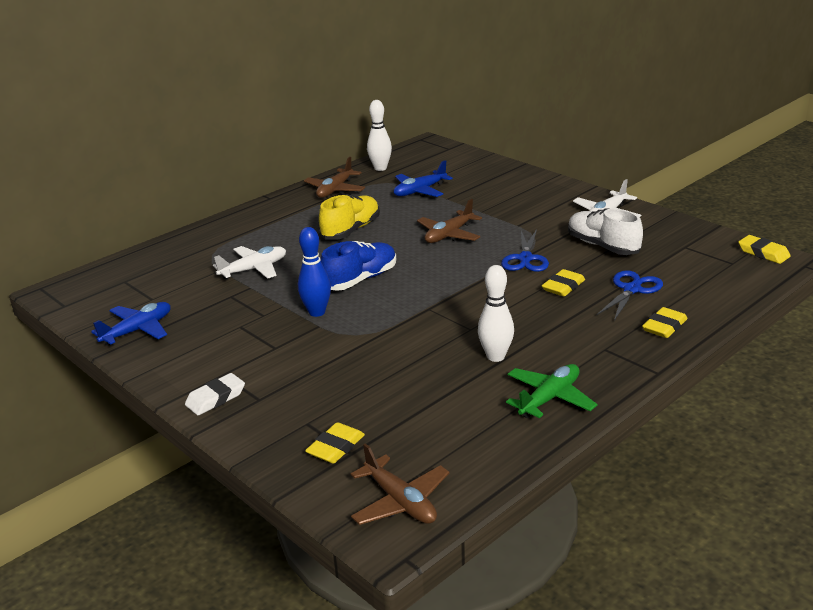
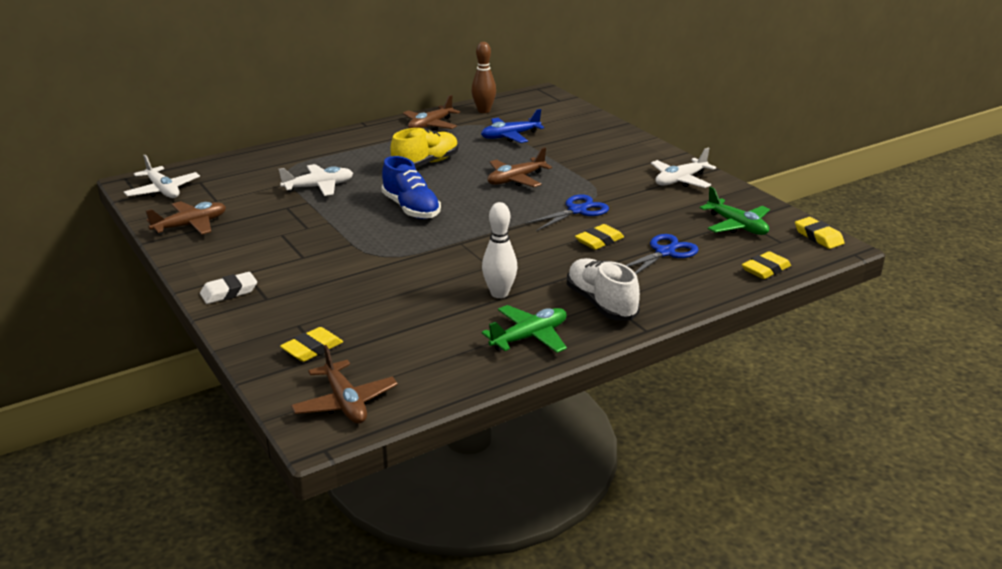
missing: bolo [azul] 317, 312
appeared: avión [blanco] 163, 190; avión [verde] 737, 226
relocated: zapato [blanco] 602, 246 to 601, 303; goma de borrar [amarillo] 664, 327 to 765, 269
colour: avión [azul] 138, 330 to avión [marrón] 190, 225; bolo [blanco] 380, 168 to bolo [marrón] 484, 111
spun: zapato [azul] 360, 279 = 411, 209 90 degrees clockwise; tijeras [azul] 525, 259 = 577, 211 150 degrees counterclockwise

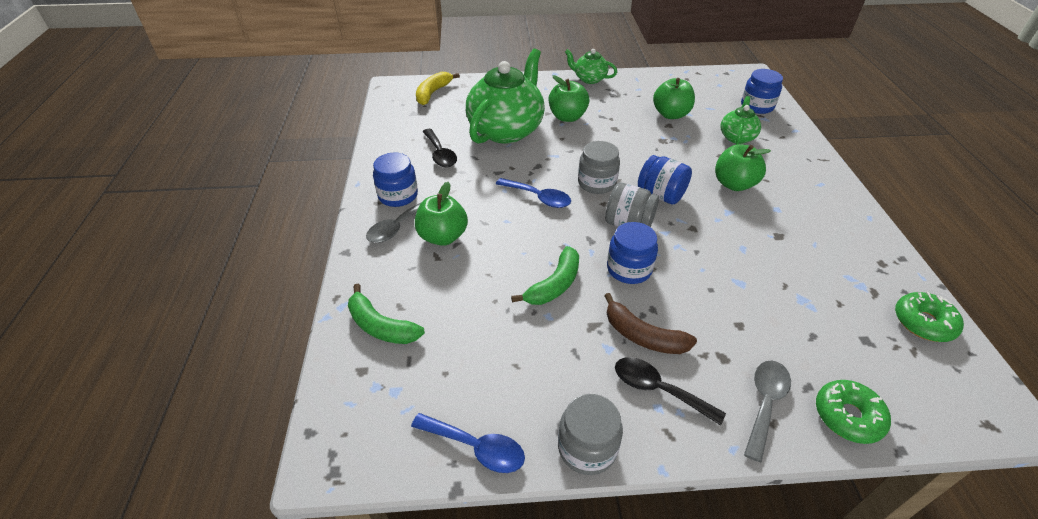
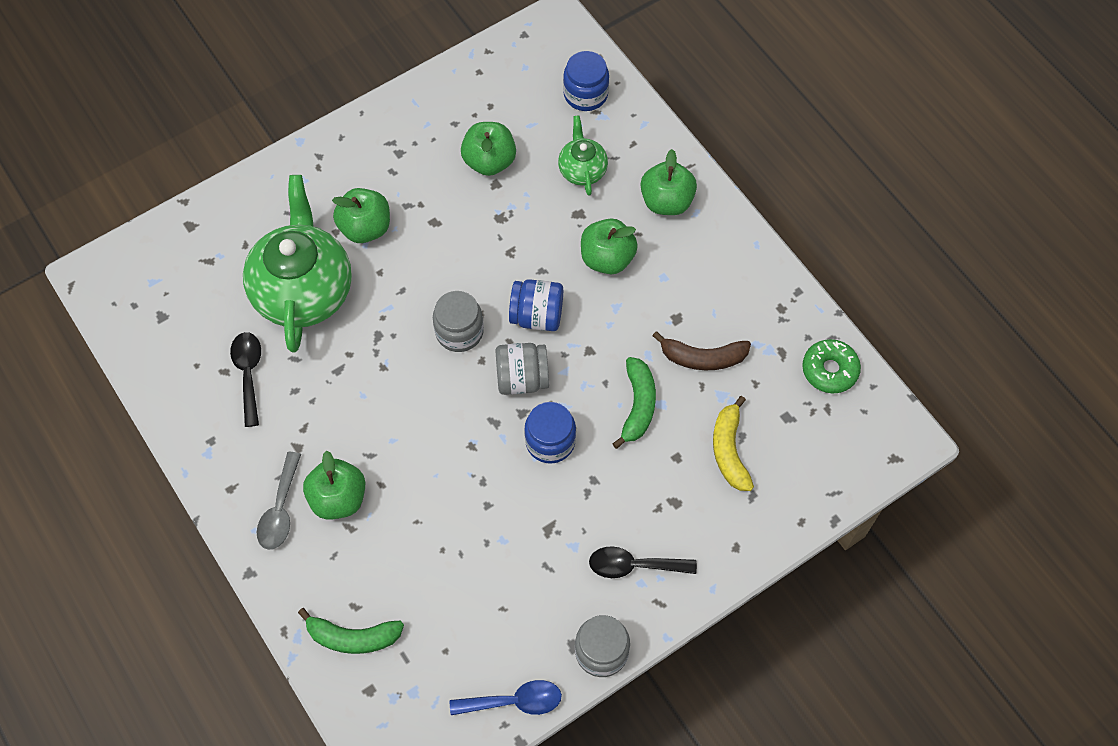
missing: tarro [azul] 398, 195; cuchara [azul] 538, 197; tetera [verde] 589, 79; cuchara [gris] 765, 404; rosquilla [verde] 847, 416
appeared: manzana [verde] 666, 201
relocated: plátano [verde] 554, 285 to 637, 405; plátano [marrón] 643, 336 to 703, 357; plátano [amarillo] 433, 93 to 729, 450
spun: cuchara [negro] 440, 154 = 249, 374 135 degrees counterclockwise

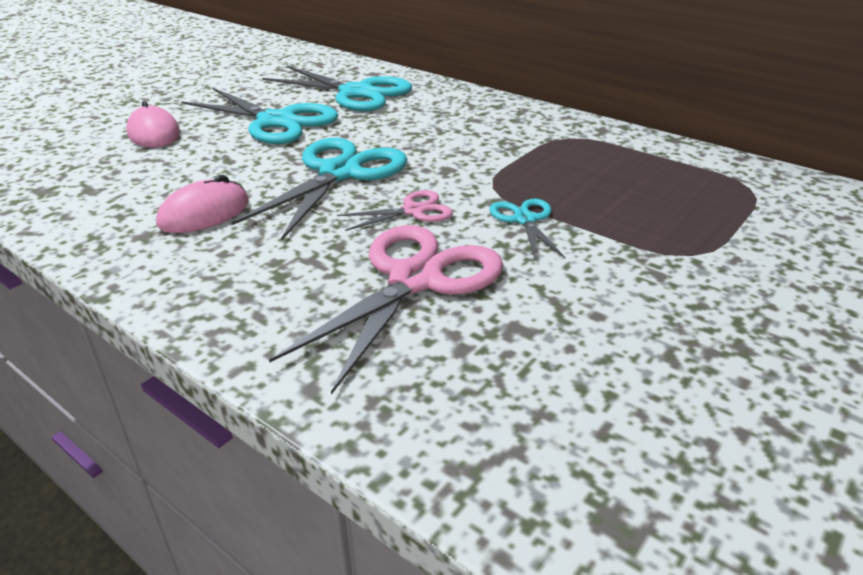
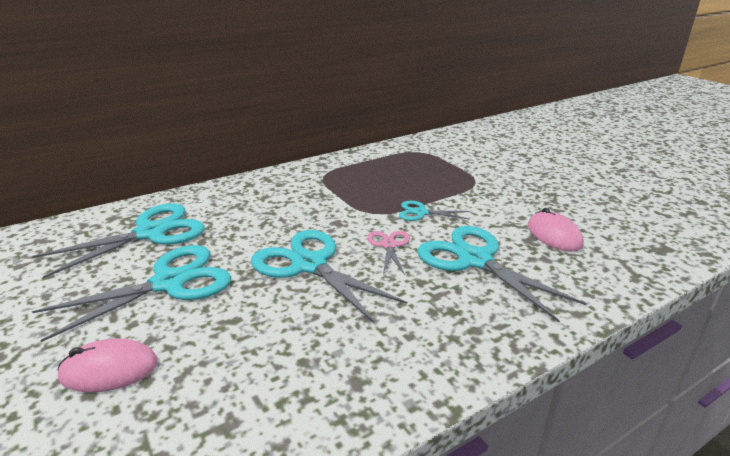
relocated: ratón [rosa] 204, 213 to 554, 235
colour: tijeras [rosa] 415, 280 to tijeras [turquesa] 475, 260

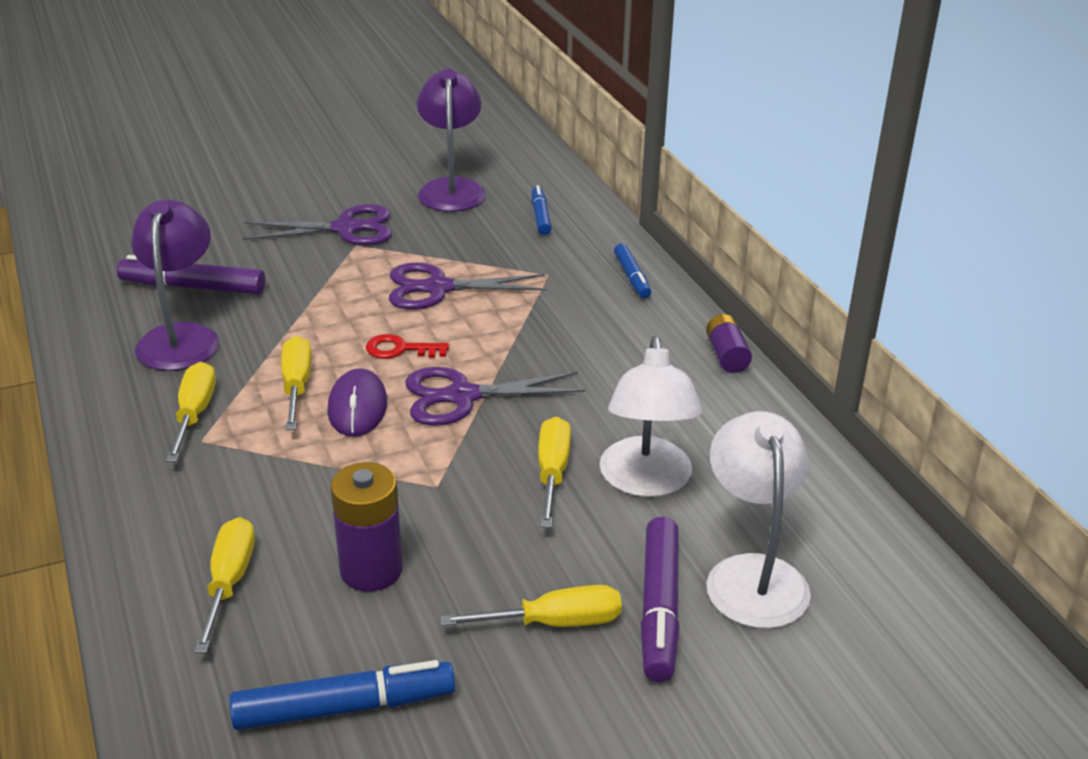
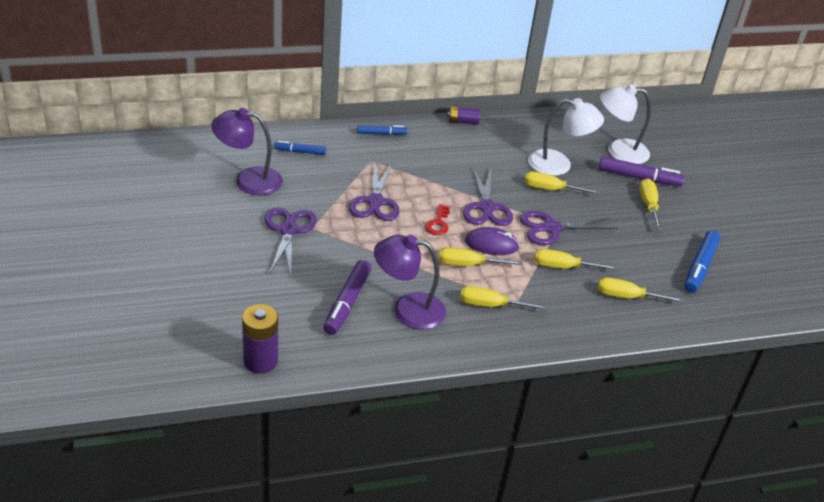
appeared: tijeras [morado] 551, 228; destornillador [amarillo] 563, 267
relocated: pila [morado] 371, 570 to 260, 361
spun: rotulador [azul] 344, 707 = 700, 267 150 degrees counterclockwise

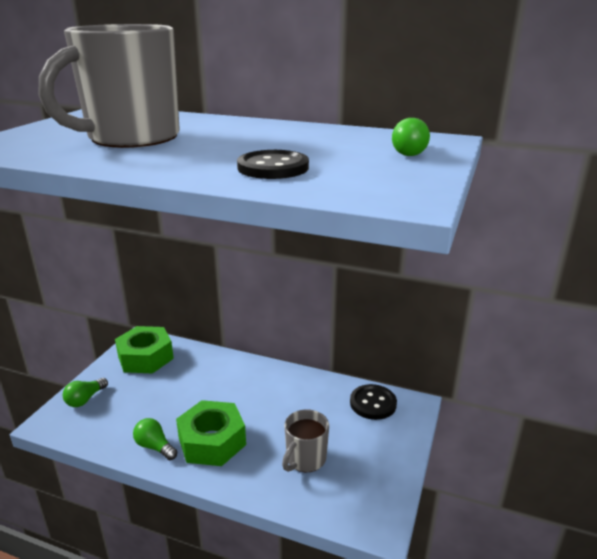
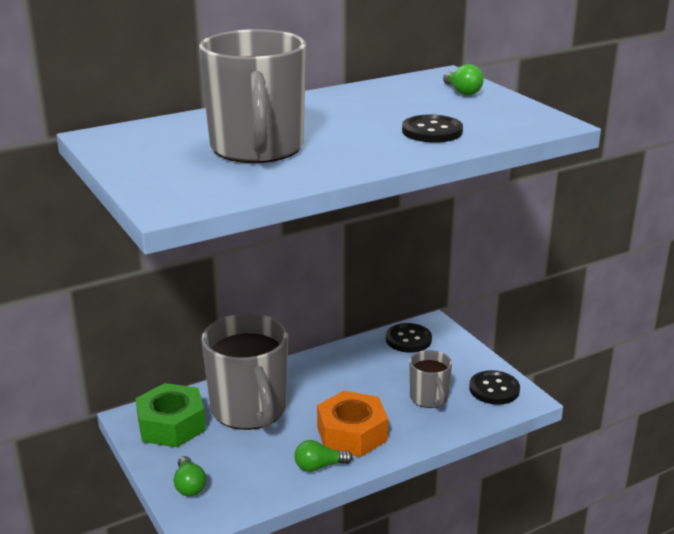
appeared: taza [gris] 249, 410; botón [negro] 494, 389
colour: tuerca [verde] 212, 441 to tuerca [naranja] 352, 433

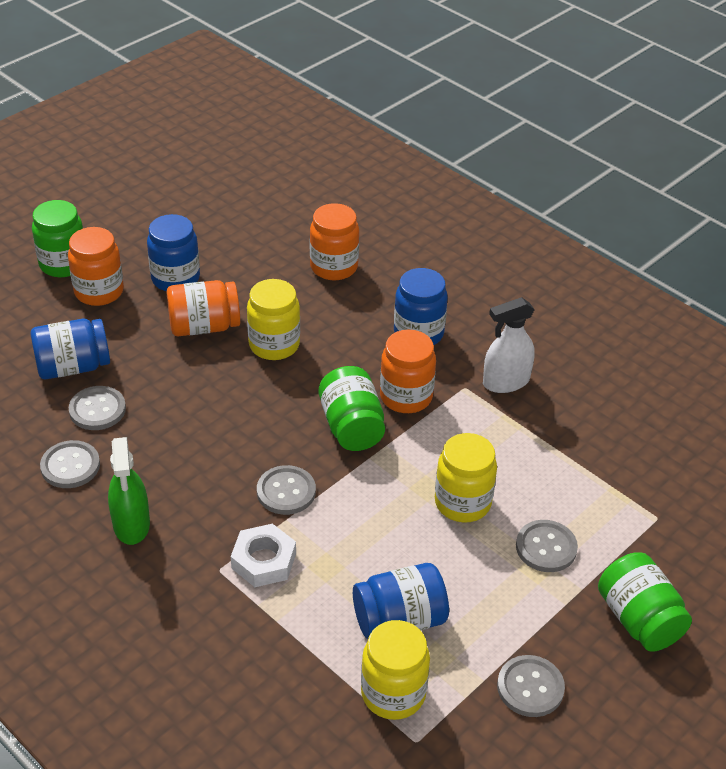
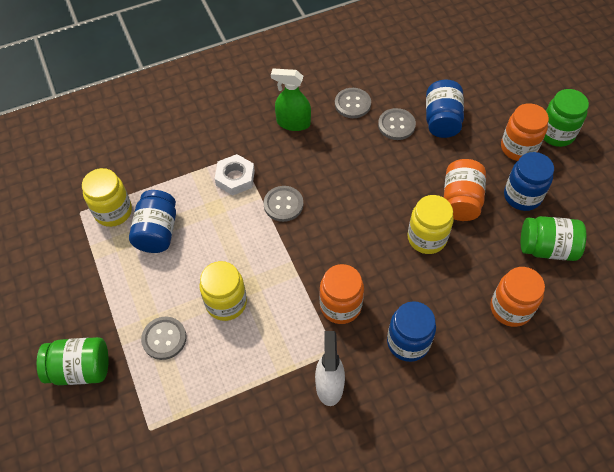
missing: botón [gris] 530, 687
relocated: tarro [verde] 351, 427 to 547, 248

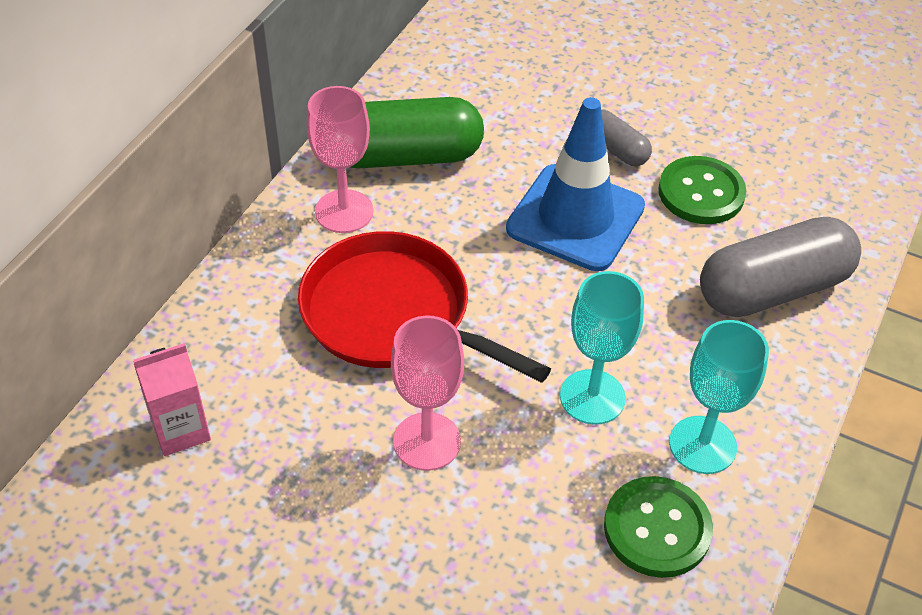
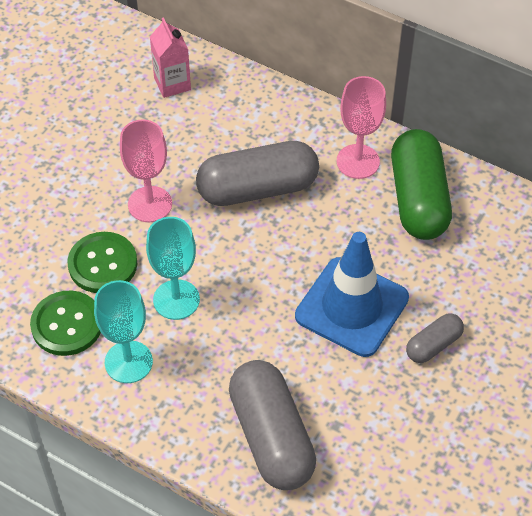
relocated: botón [verde] 701, 193 to 102, 264
exchanged: sartén [rojo] 393, 314 to cápsula [gris] 257, 188

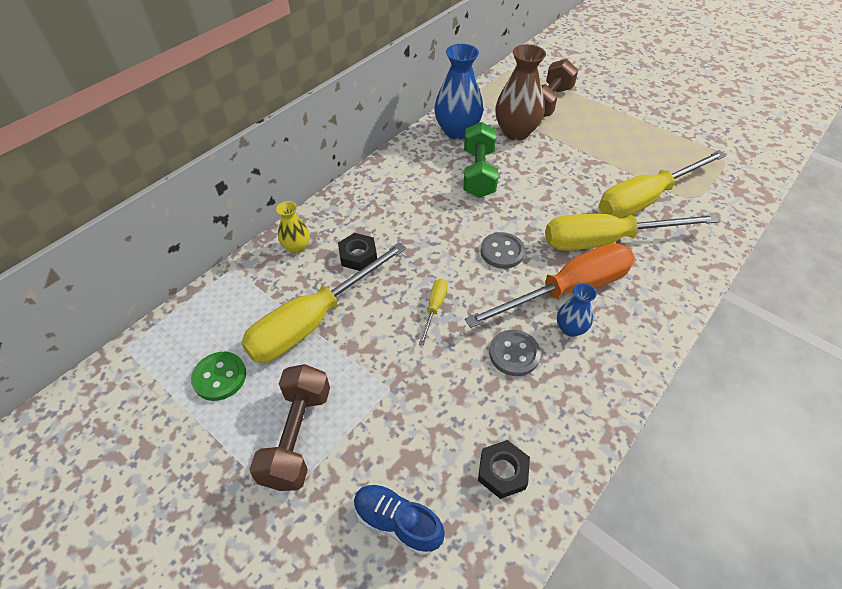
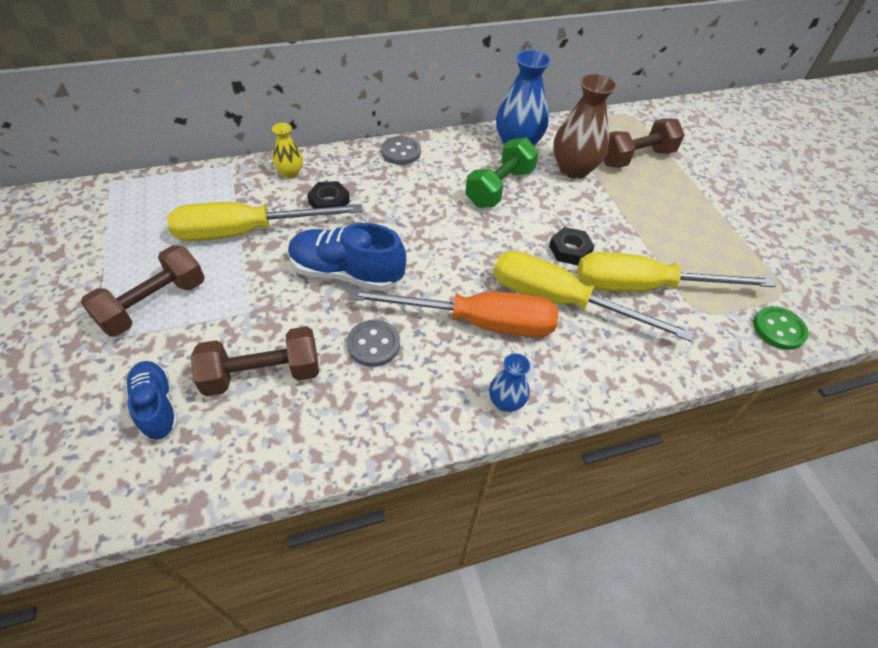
appeared: mancuerna [marrón] 262, 374
relocated: botón [gris] 502, 252 to 401, 152; florero [azul] 570, 328 to 506, 402; tuerca [negro] 502, 471 to 570, 250; botón [verde] 220, 377 to 778, 329
exchanged: destornillador [amarillo] 434, 308 to zapato [azul] 346, 273

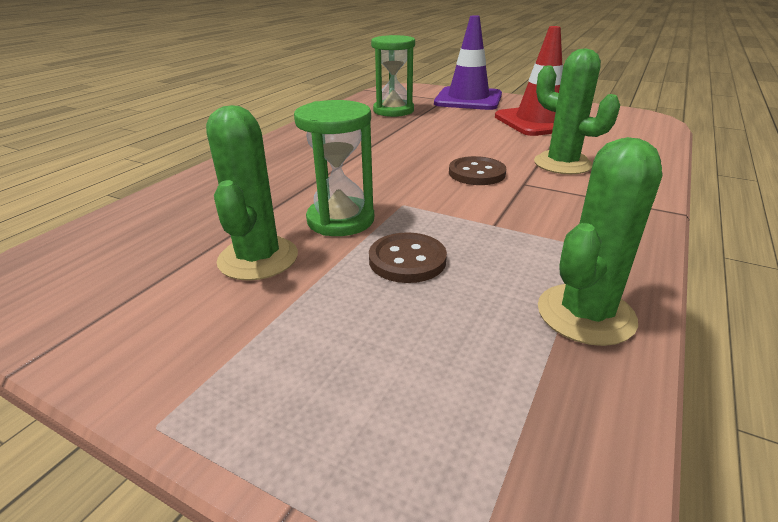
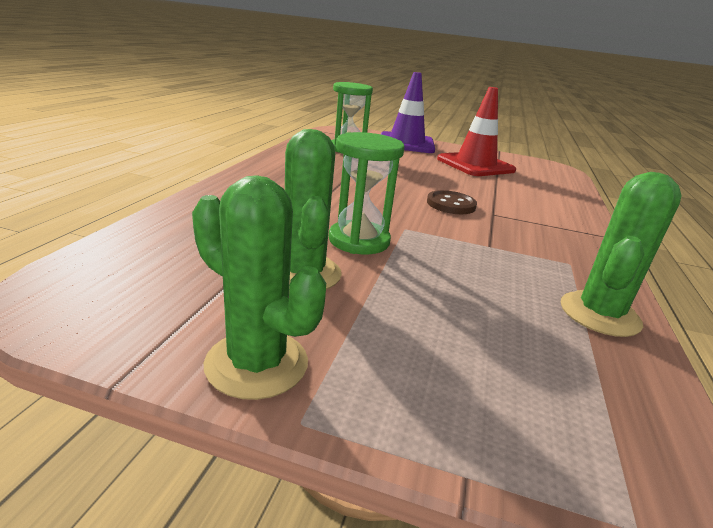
missing: botón [marrón] 407, 260
relocated: cactus [verde] 562, 164 to 256, 364

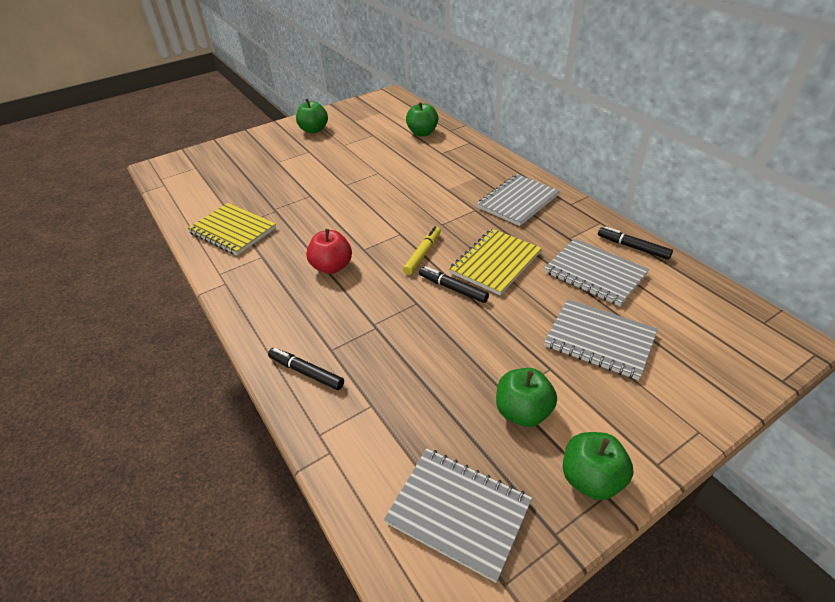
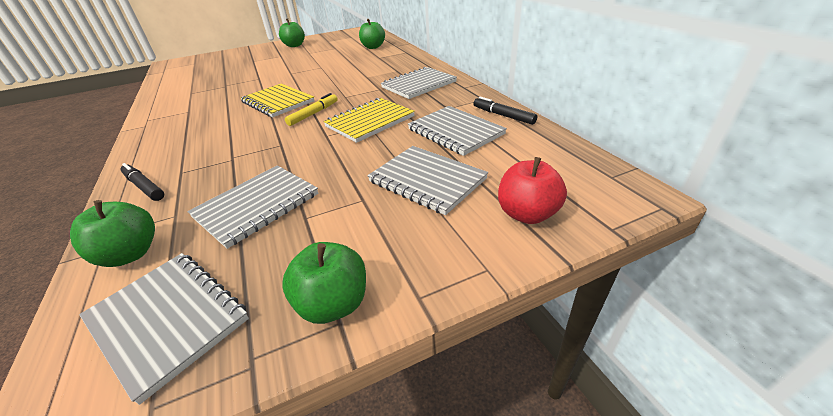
missing: rotulador [negro] 453, 288
appeared: cuaderno [gris] 257, 206
relocated: manzana [verde] 523, 412 to 131, 254; cuaderno [amarillo] 233, 231 to 278, 102; manzana [rojo] 332, 267 to 527, 214

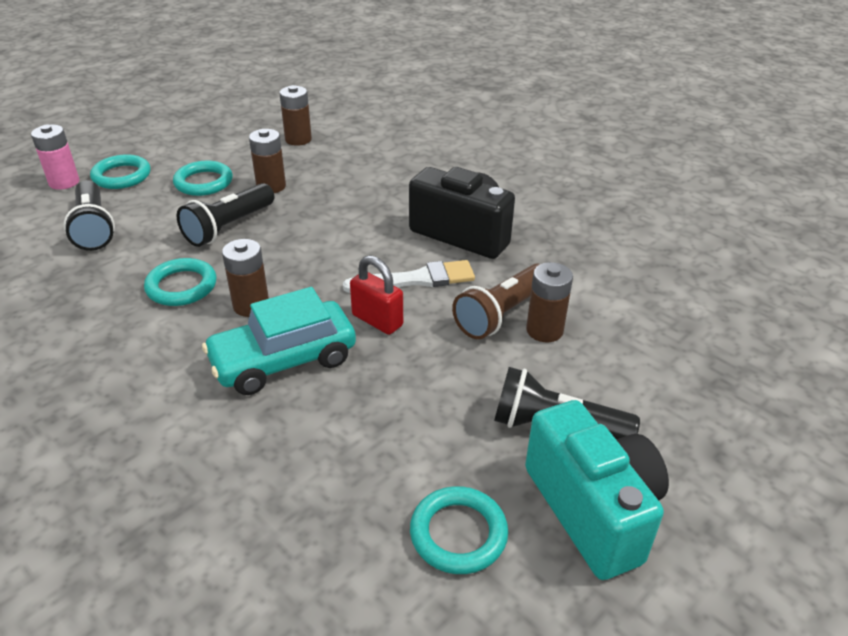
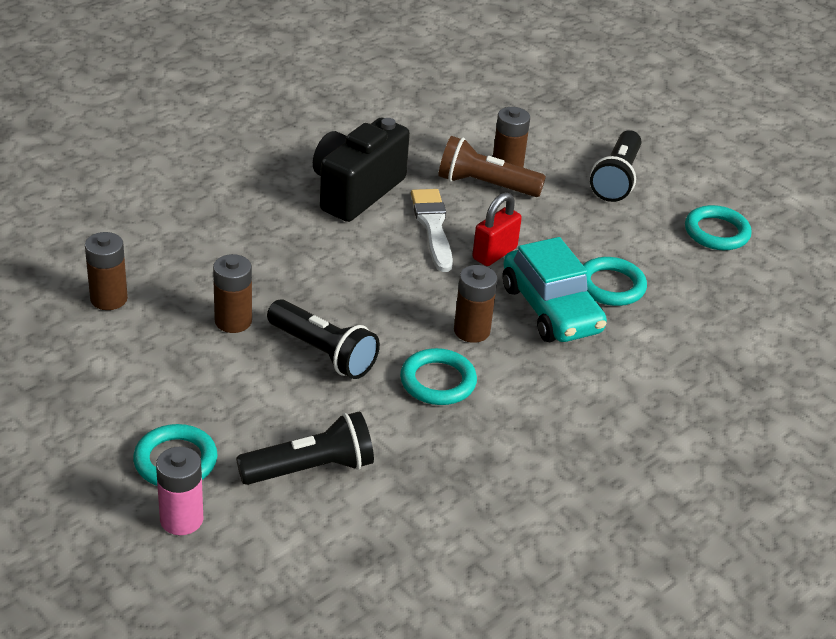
missing: cámara [turquesa] 592, 510
relocated: anillo [turquesa] 203, 182 to 610, 286
spun: lámpara de mano [marrón] 501, 314 = 485, 185 150 degrees clockwise

